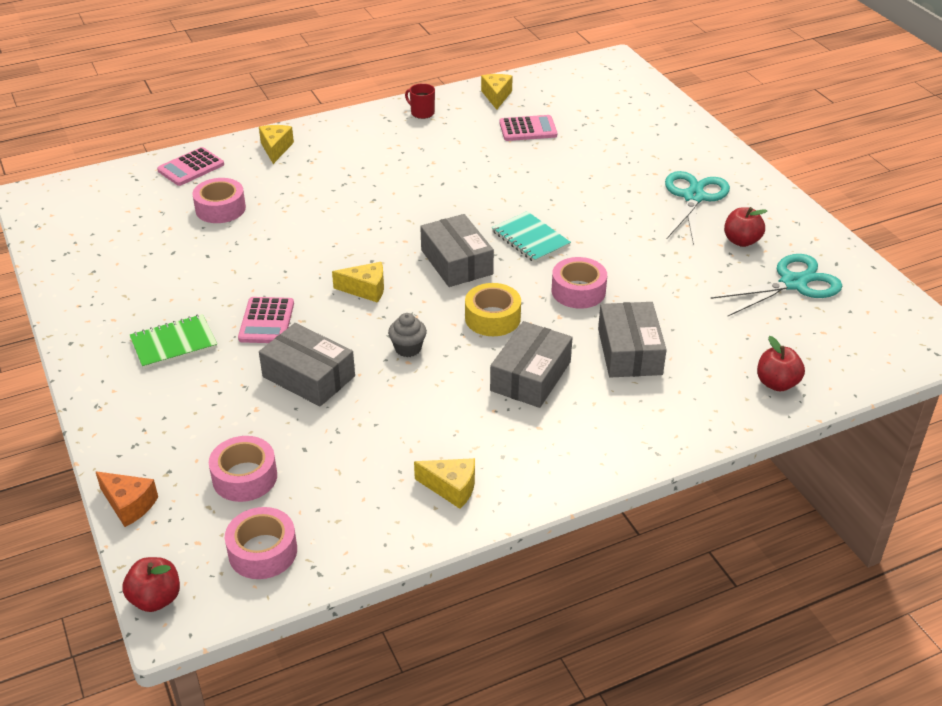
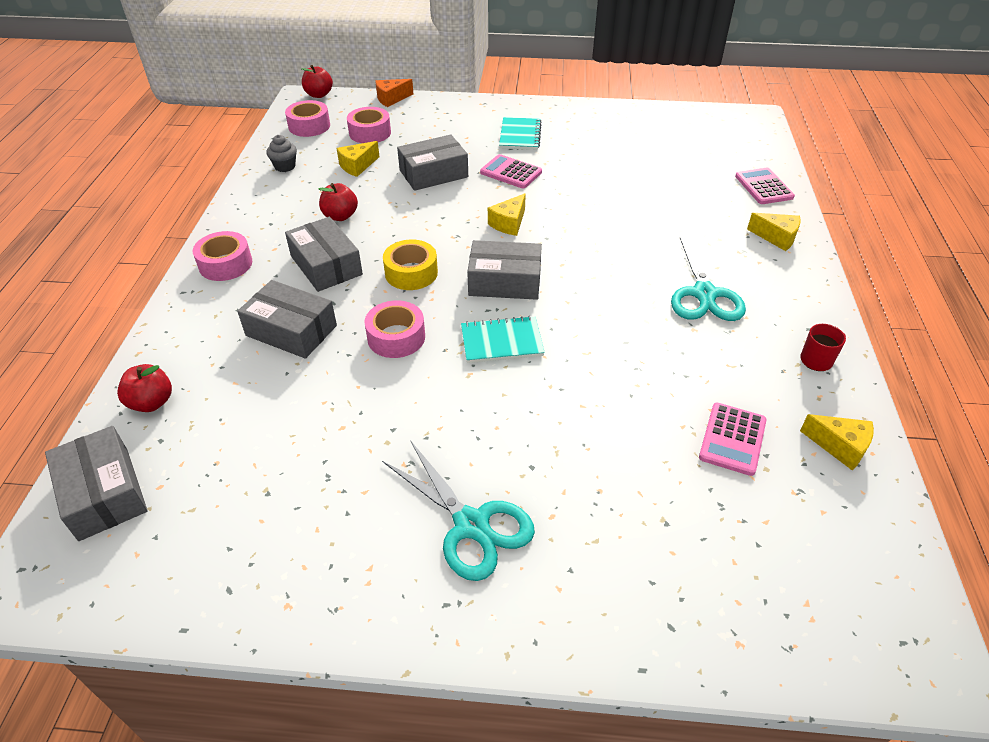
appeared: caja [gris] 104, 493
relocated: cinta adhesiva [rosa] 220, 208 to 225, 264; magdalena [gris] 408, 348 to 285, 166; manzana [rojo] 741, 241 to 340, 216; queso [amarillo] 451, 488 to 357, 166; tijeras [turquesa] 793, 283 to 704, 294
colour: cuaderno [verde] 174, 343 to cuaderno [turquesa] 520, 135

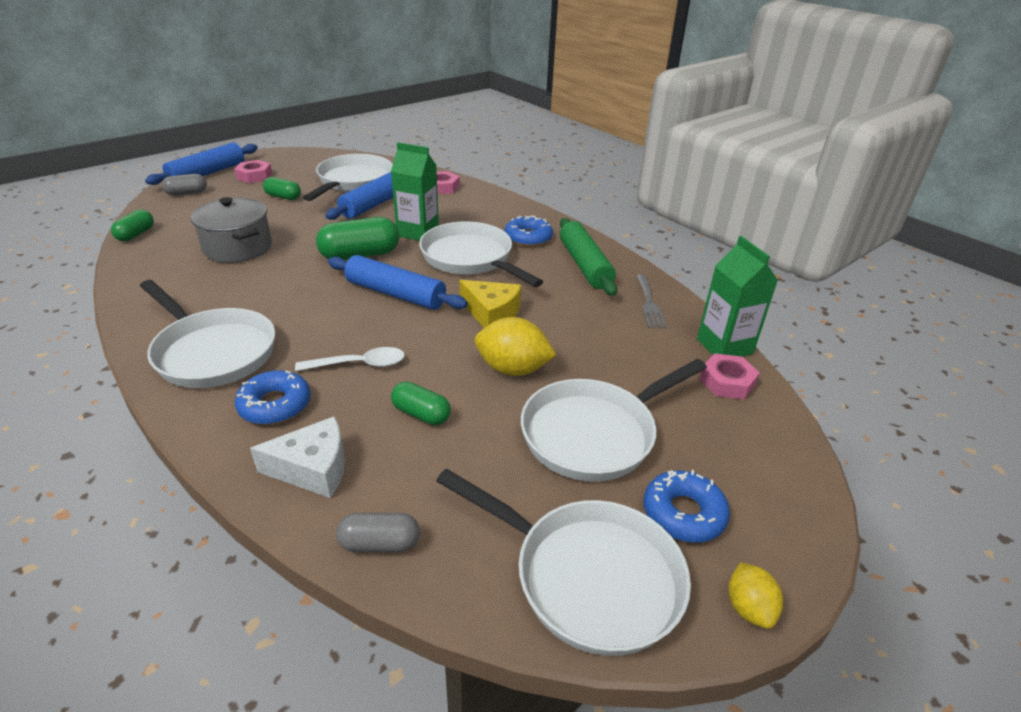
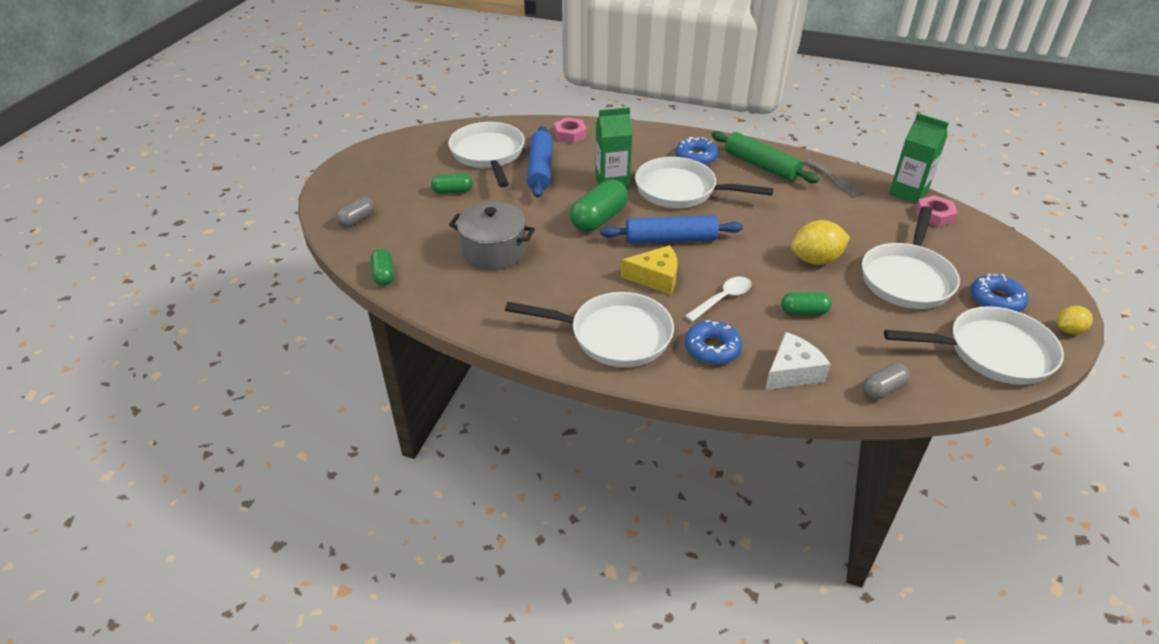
missing: rodillo [azul] 207, 173; tuerca [rosa] 254, 176
relocated: queso [amarillo] 492, 313 to 655, 277
spun: limón [amarillo] 748, 608 = 1068, 330 75 degrees counterclockwise

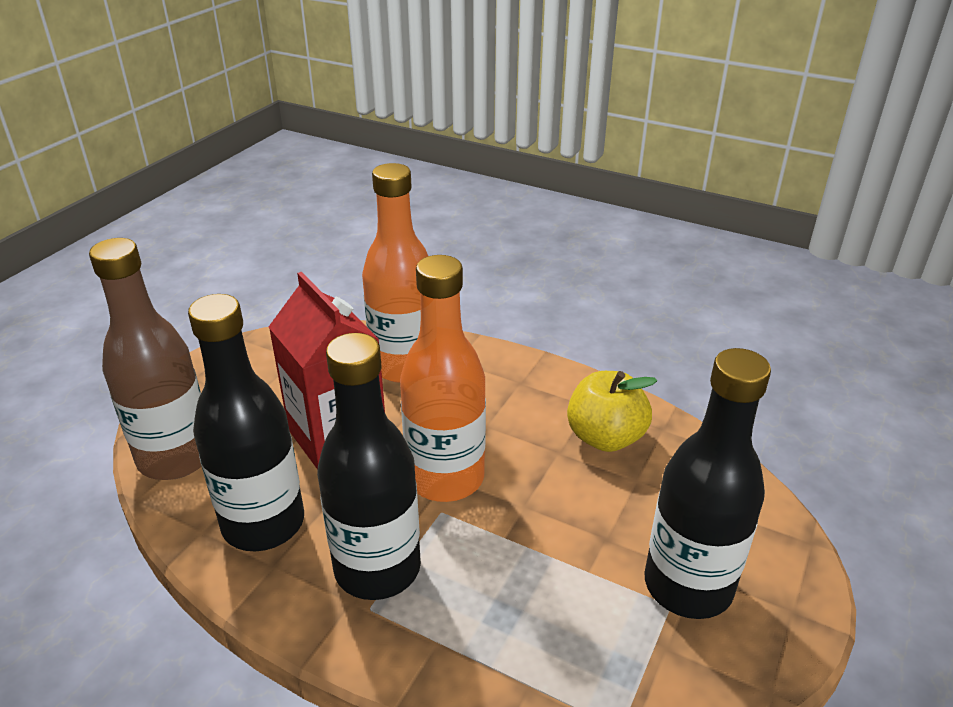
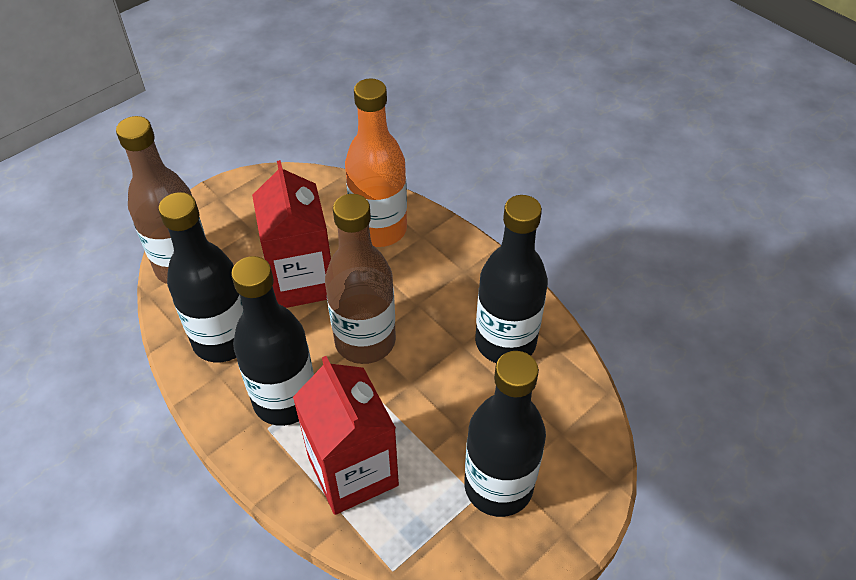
appeared: cartón de leche [rojo] 353, 471
exchanged: manzana [amarillo] 605, 437 to botella [negro] 505, 342
colour: botella [naranja] 445, 478 to botella [marrón] 365, 341

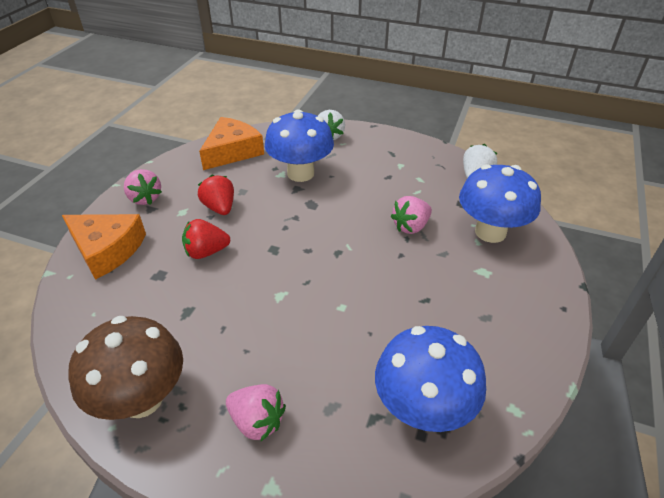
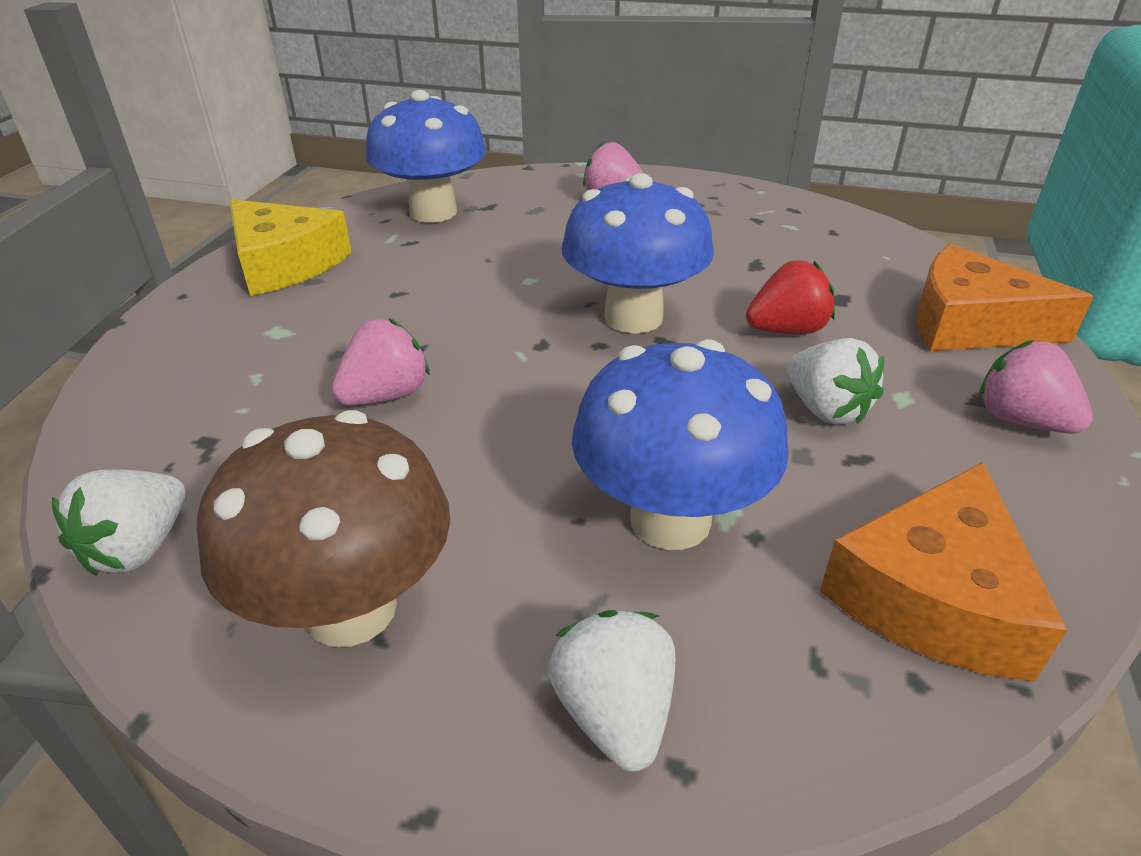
appeared: queso [amarillo] 285, 263
relocated: seta [marrón] 142, 399 to 351, 609; seta [azul] 490, 232 to 633, 317
colour: fresa [rojo] 220, 208 to fresa [blanco] 826, 409

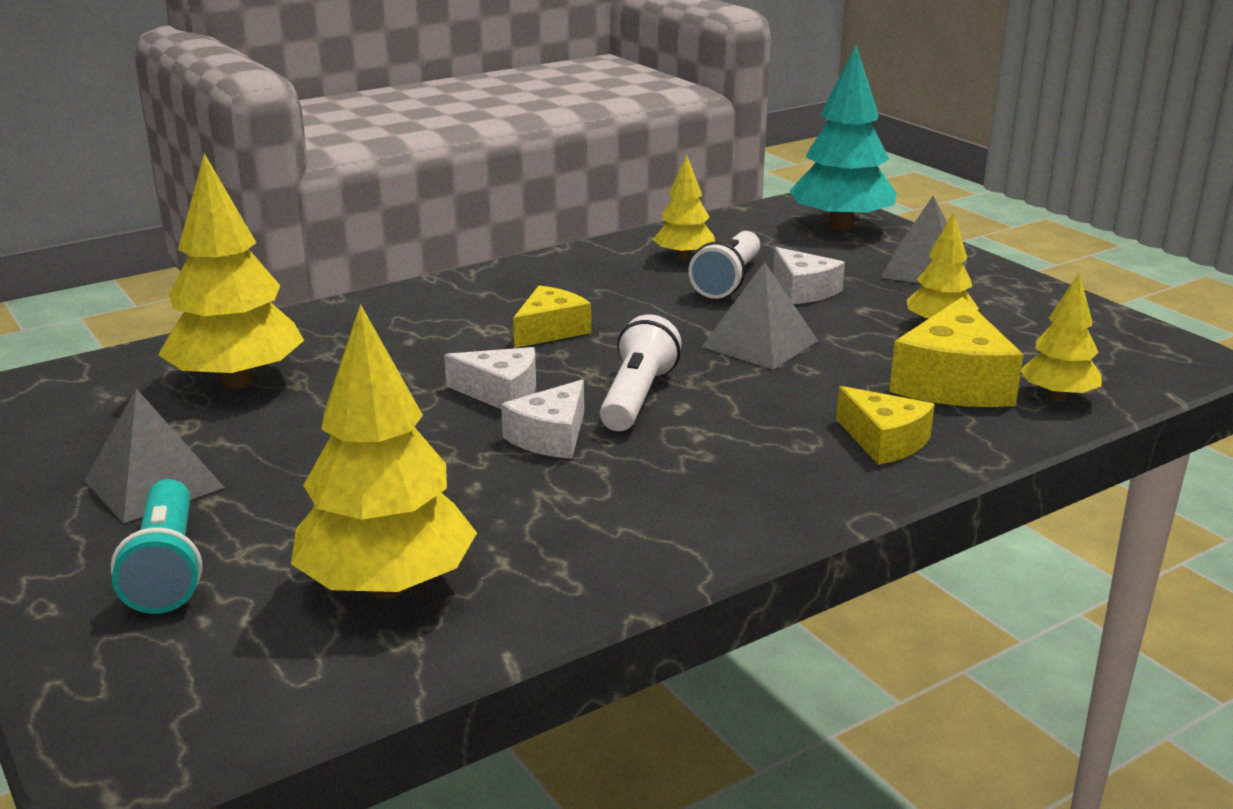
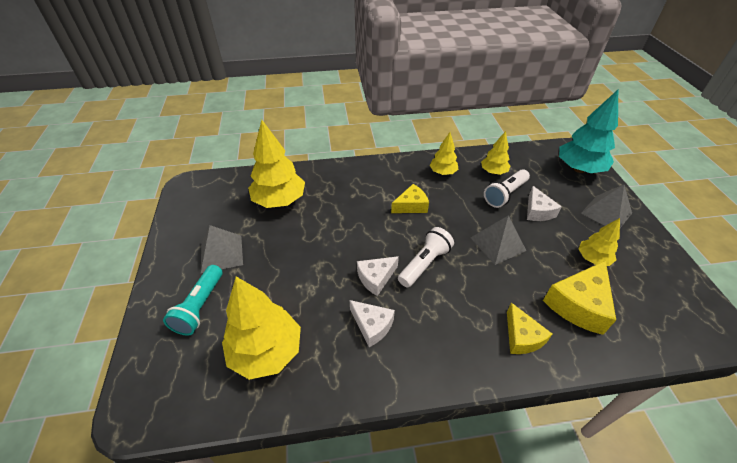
relocated: queso [blanco] 501, 393 to 372, 326; árbol [amarillo] 1057, 397 to 443, 172

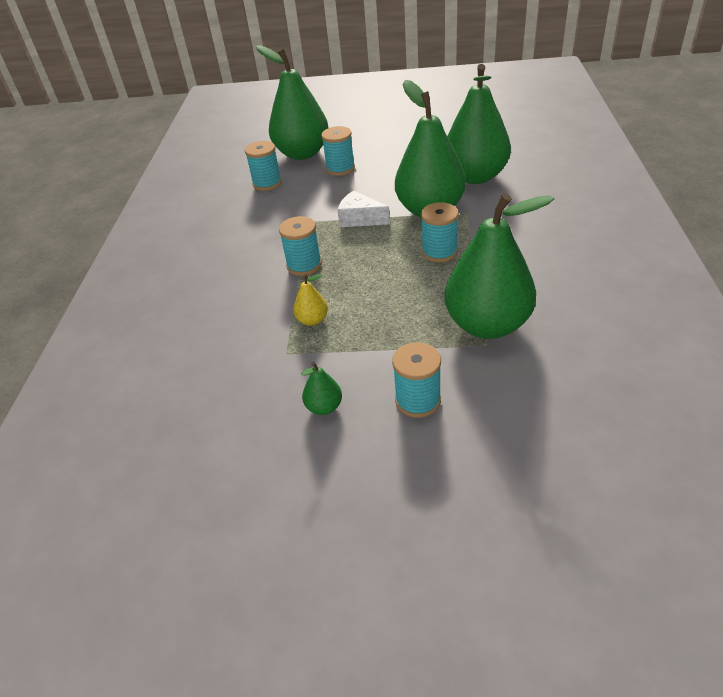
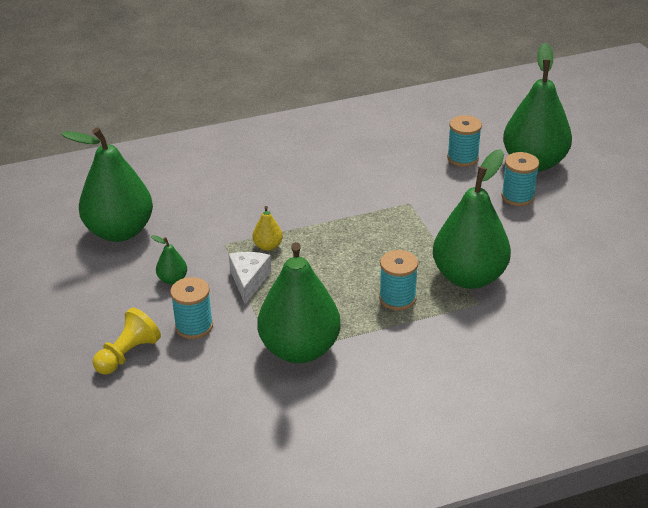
missing: carrete [turquesa] 304, 265
appeared: peón [amarillo] 127, 354
relocated: pera [verde] 475, 177 to 119, 231; queso [blanco] 360, 219 to 249, 280

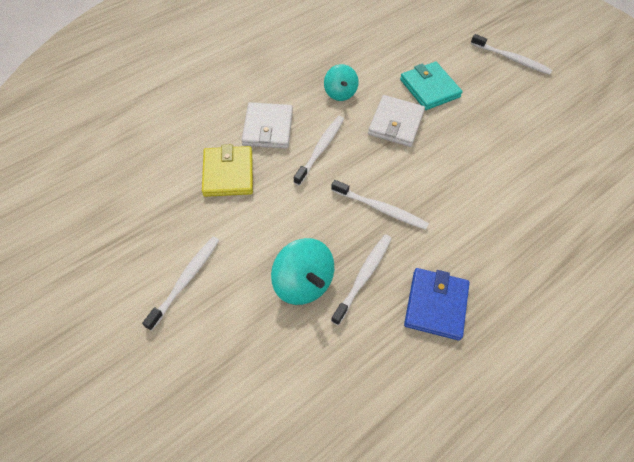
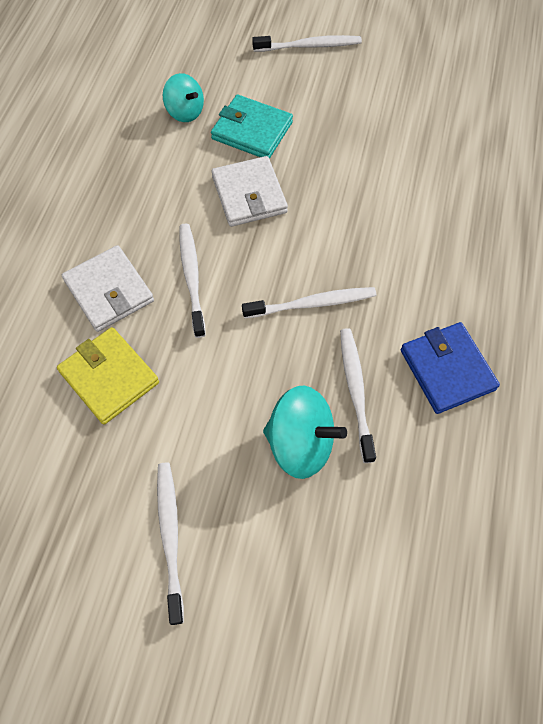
relocated: peonza [turquesa] 340, 93 to 185, 112

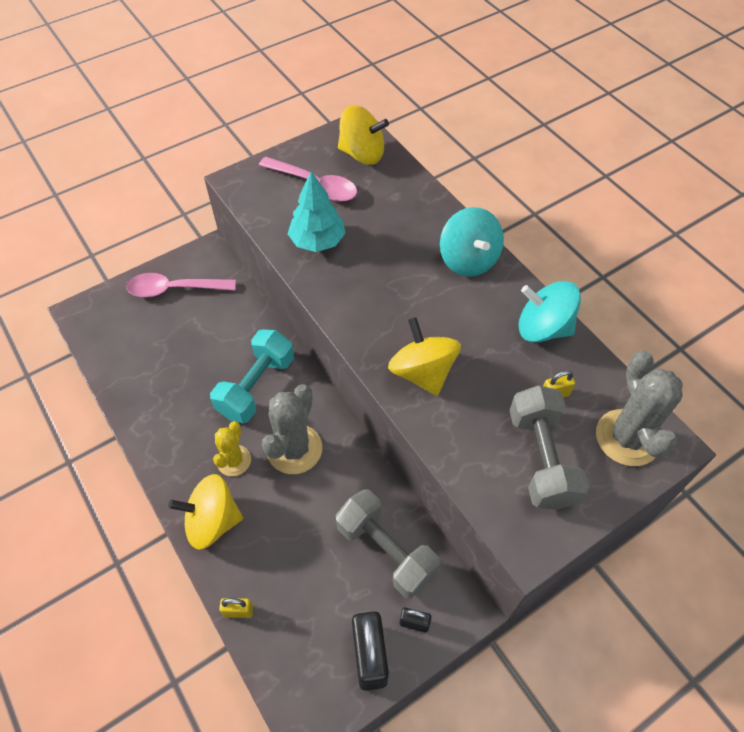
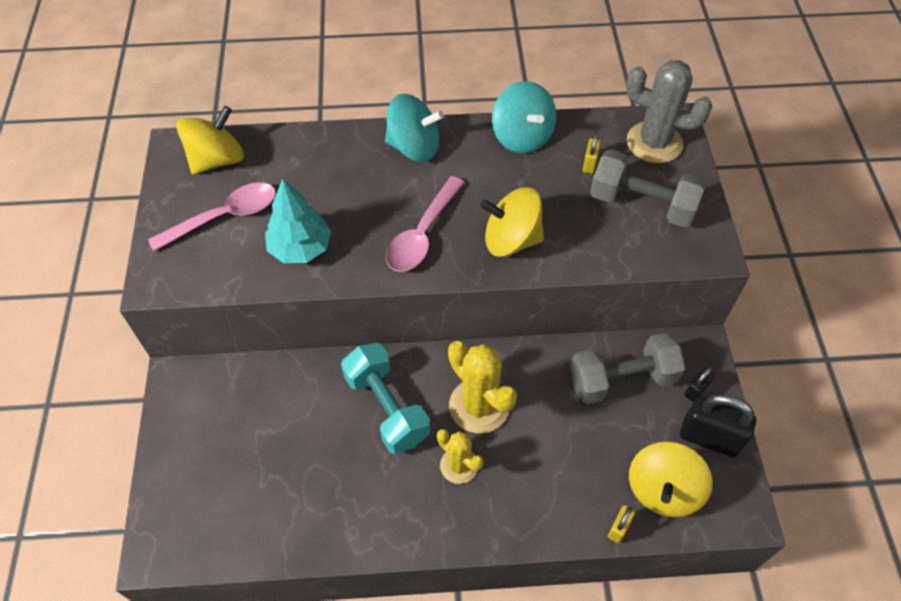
relocated: cuchara [rosa] 174, 289 to 422, 234; peonza [amarillo] 212, 521 to 663, 490
colour: cactus [gris] 294, 449 to cactus [amarillo] 479, 406
spun: peonza [turquesa] 543, 328 = 522, 137 75 degrees counterclockwise

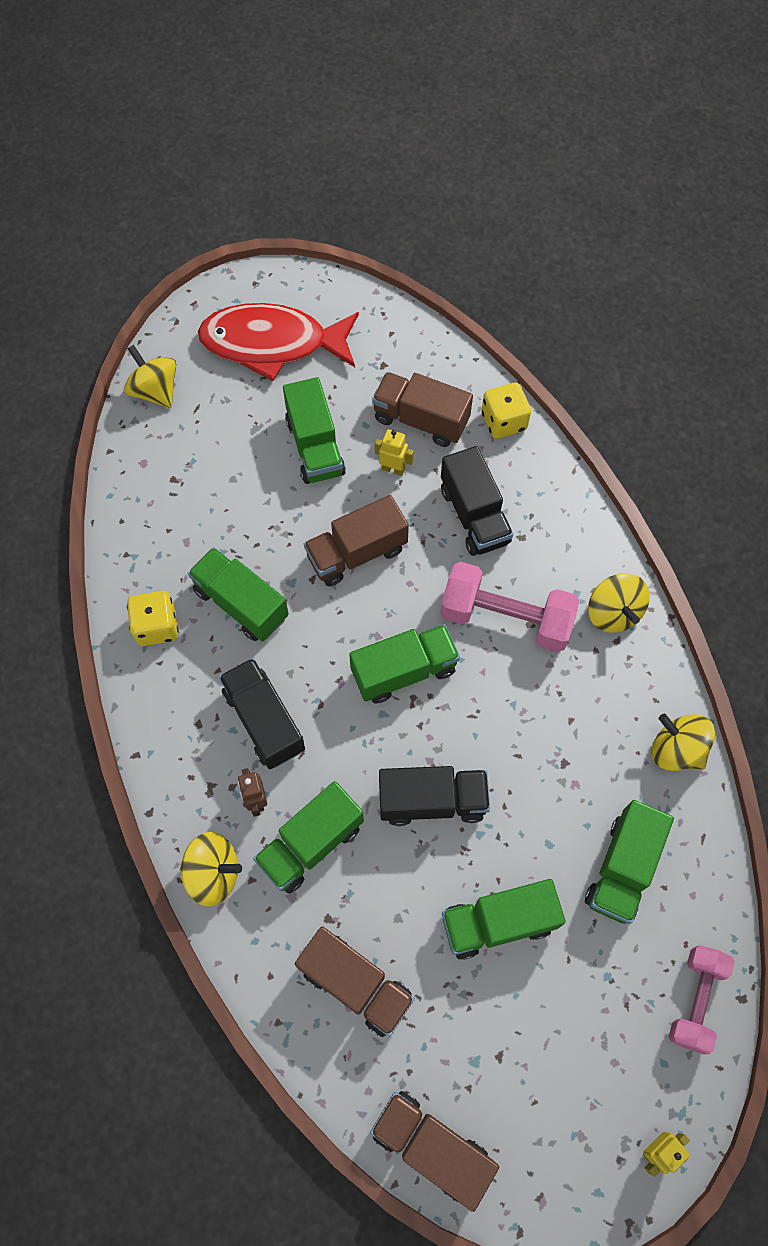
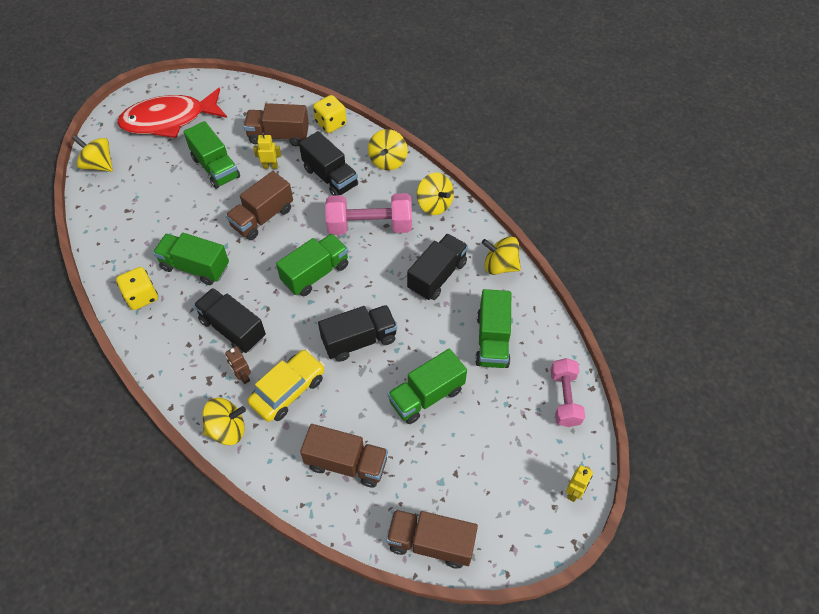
appeared: peonza [amarillo] 388, 161; camión [negro] 437, 276
exchanged: camión [verde] 311, 844 to coche [amarillo] 288, 390

